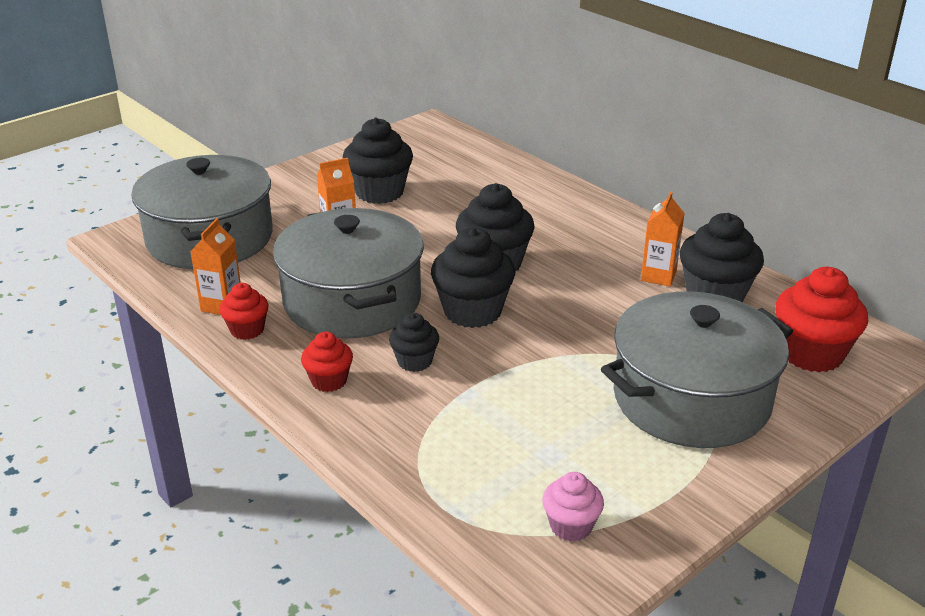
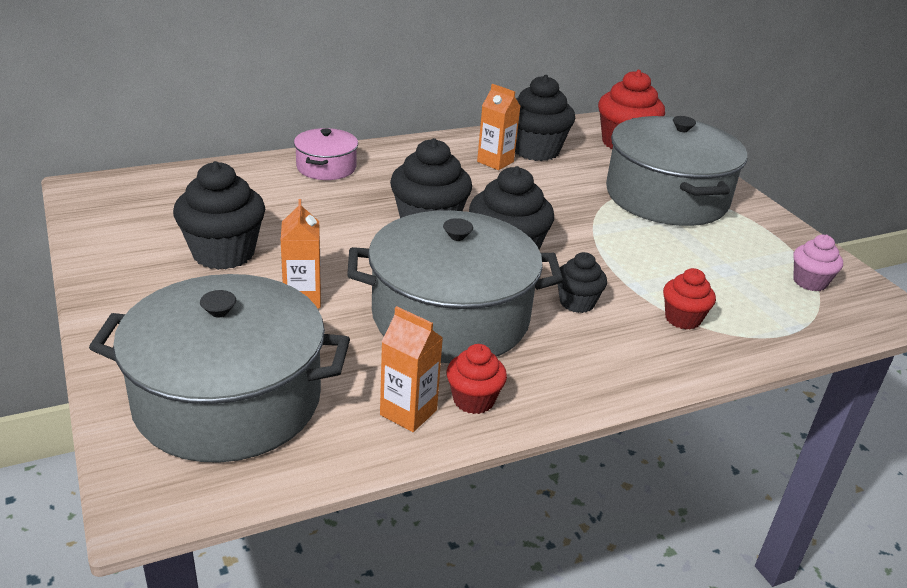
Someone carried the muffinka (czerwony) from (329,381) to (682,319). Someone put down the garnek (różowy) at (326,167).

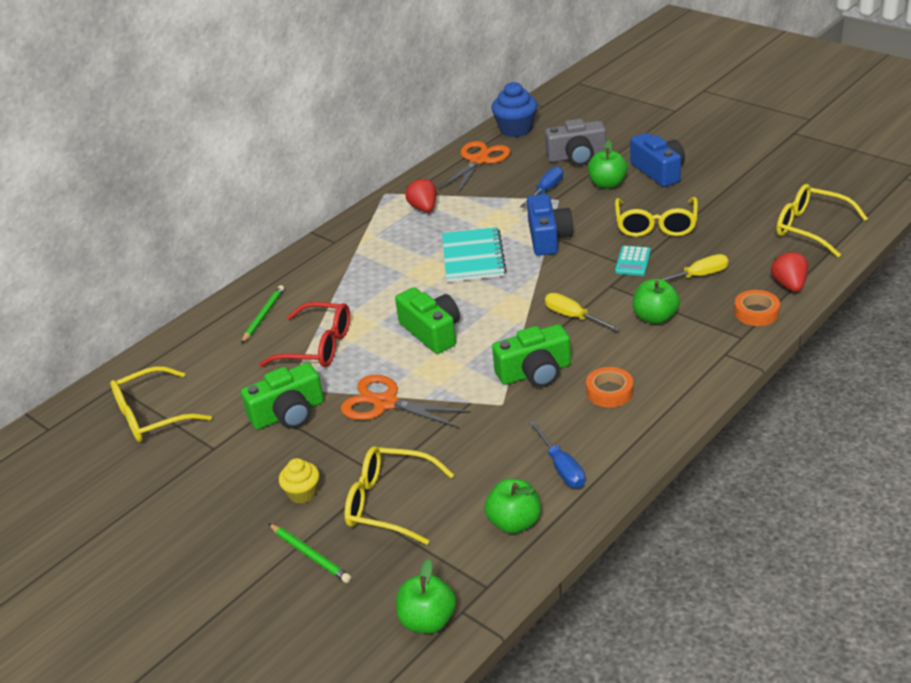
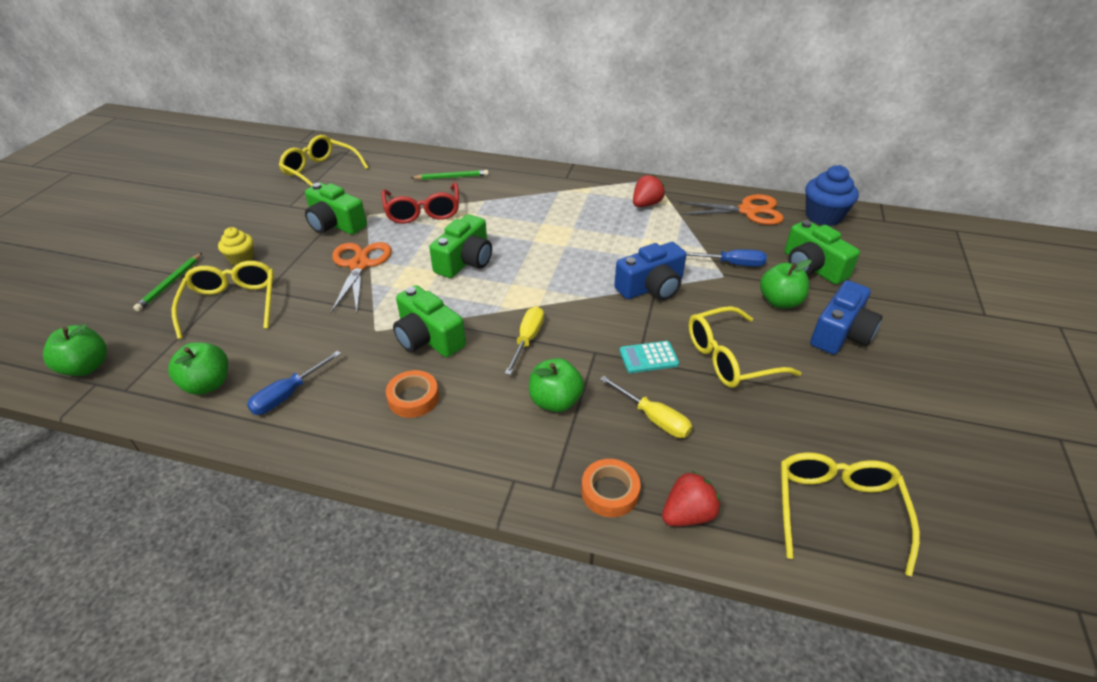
Someone repainted the aparat fotograficzny (szary) at (577,157), which became the aparat fotograficzny (zielony) at (812,267). Someone took away the zeszyt (turkusowy) at (473,257).

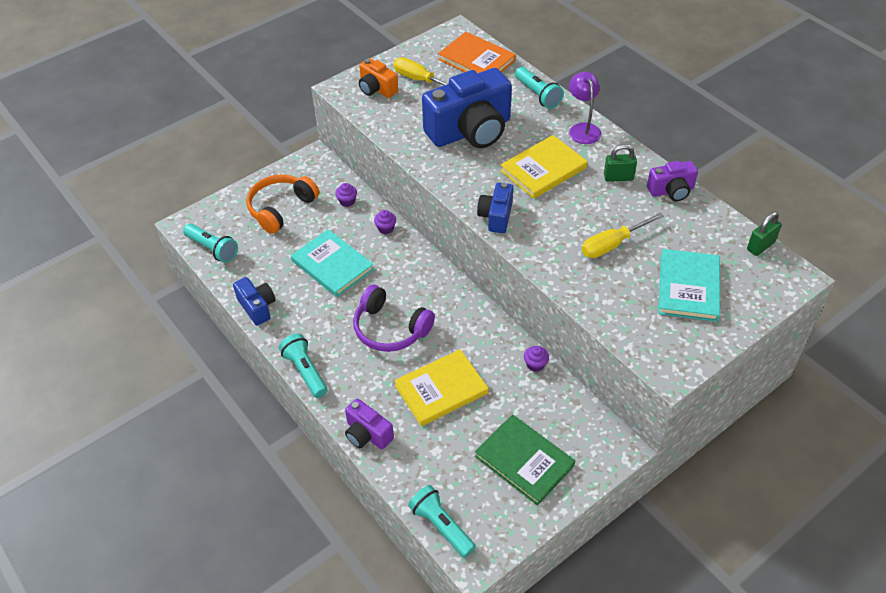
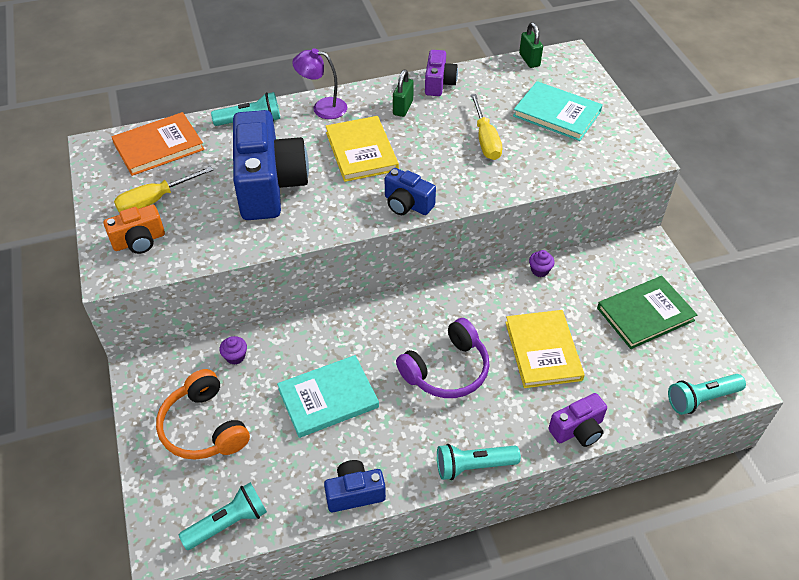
Someone took away the muffinka (fioletowy) at (386,228).

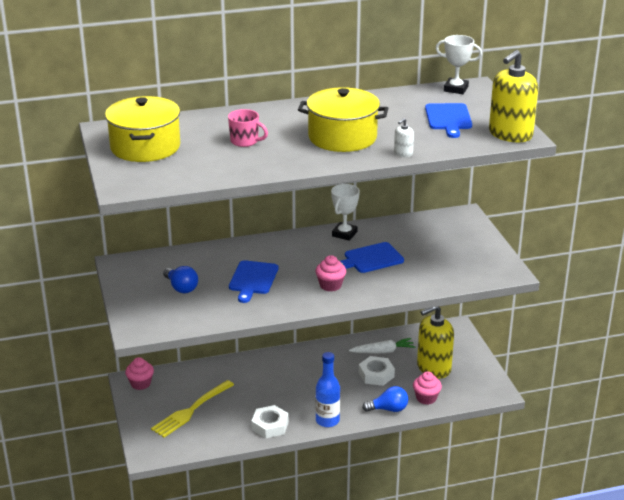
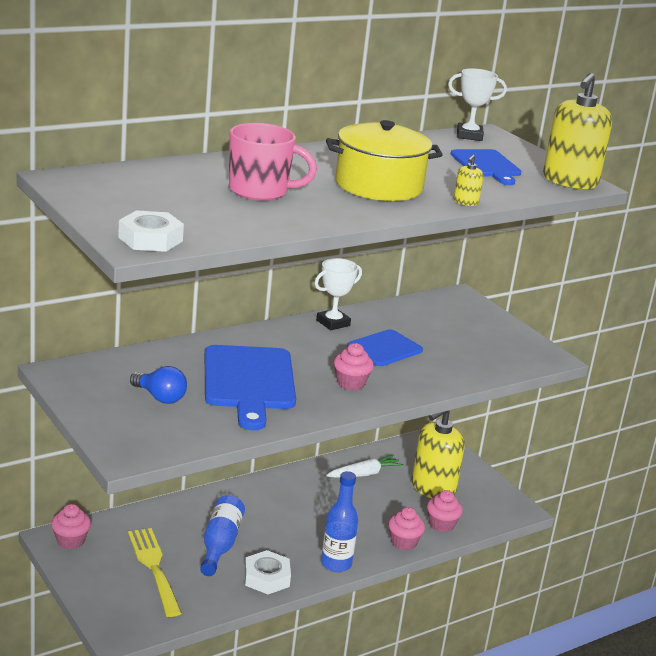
Someone took away the garnek (żółty) at (145,147). Someone scaled the kubek (różowy) at (245,141) by 1.59. Someone repainted the dozownik mydła (biały) at (403,153), which became the dozownik mydła (żółty) at (465,202). Someone rotated the puchar (biały) at (344,234) by 45 degrees clockwise. Someone scaled the deska do krojenia (niebieski) at (253,279) by 1.64. Someone carried the nakrętka (biały) from (376,375) to (150,239). Someone rotated the widelec (żółty) at (191,410) by 135 degrees clockwise. Someone swapped the żarówka (niebieski) at (388,409) for the muffinka (różowy) at (403,542). Someone put down the butelka (niebieski) at (220,544).

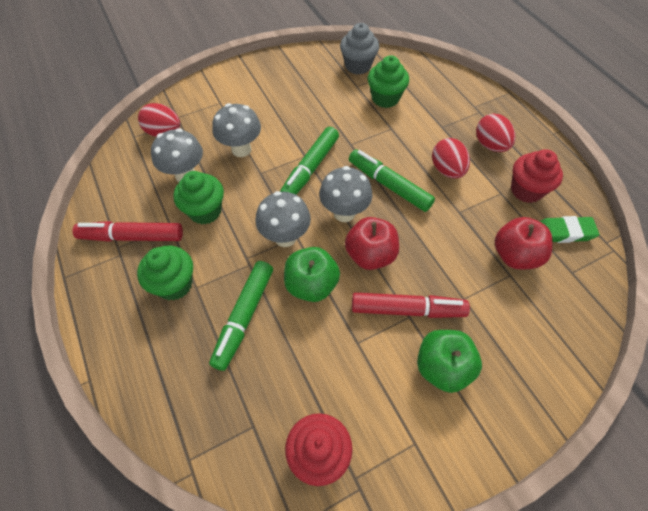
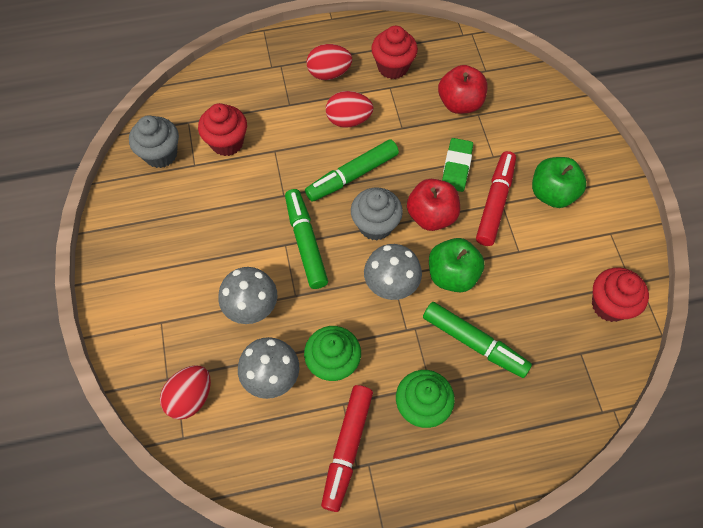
Someone repainted the muffinka (zielony) at (385,98), which became the muffinka (czerwony) at (227,142). Someone rotated the flamaster (zielony) at (310,168) by 150 degrees counterclockwise. Someone swapped the grzyb (szary) at (344,213) for the muffinka (szary) at (375,225). Someone carried the gumka do mazania (zielony) from (563,232) to (456,167).

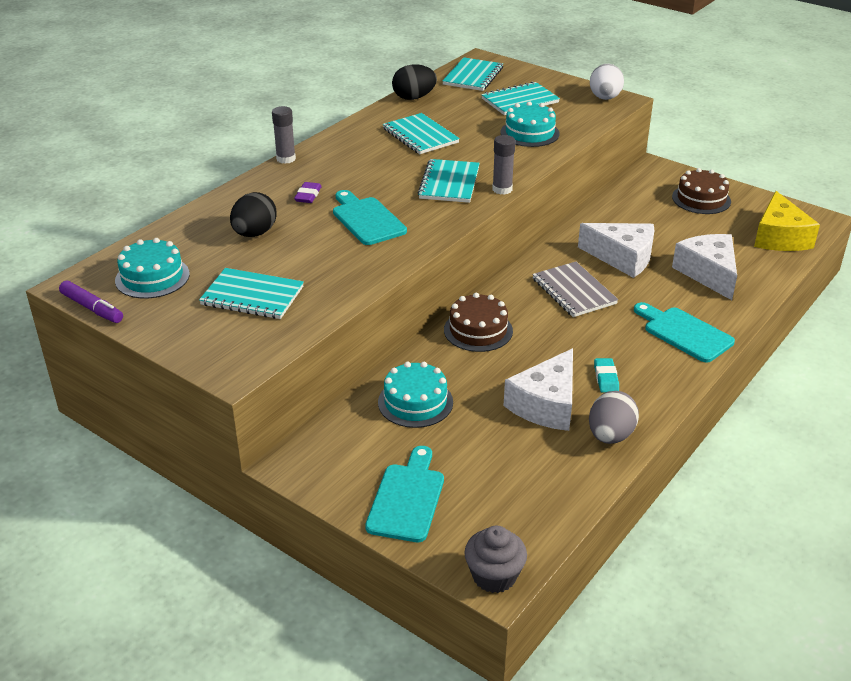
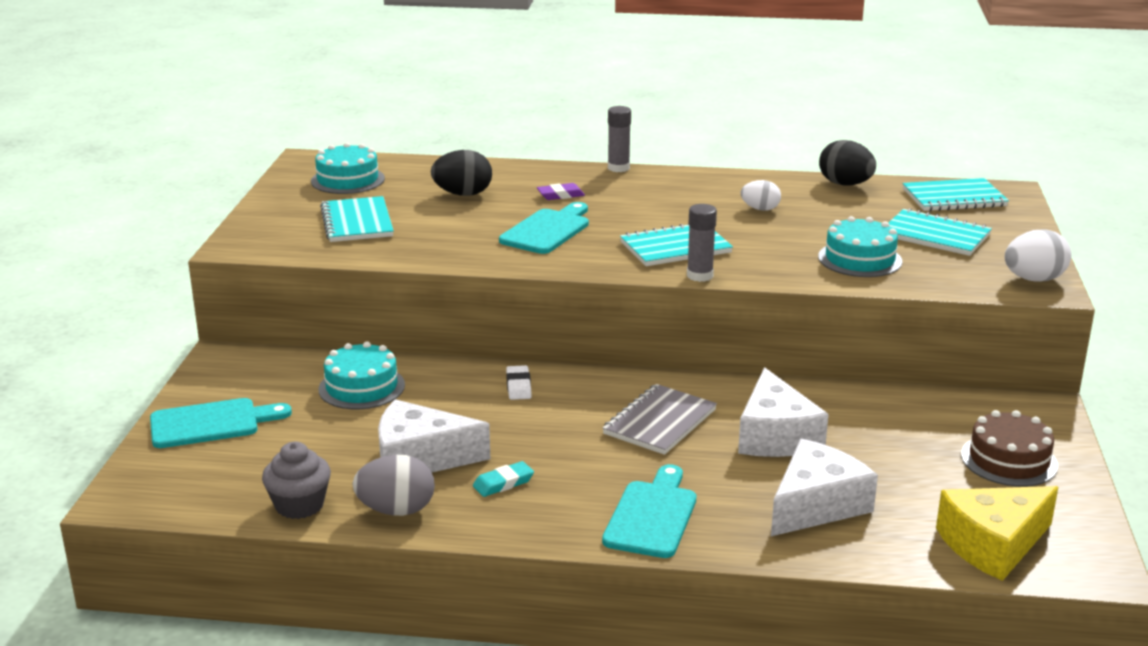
Someone swapped the zeszyt (turkusowy) at (420,136) for the jajko (biały) at (760,209). Someone took away the flamaster (fioletowy) at (92,308). Someone swapped the tort (brązowy) at (478,330) for the gumka do mazania (biały) at (518,386). Someone carried the muffinka (szary) from (494,576) to (299,505).

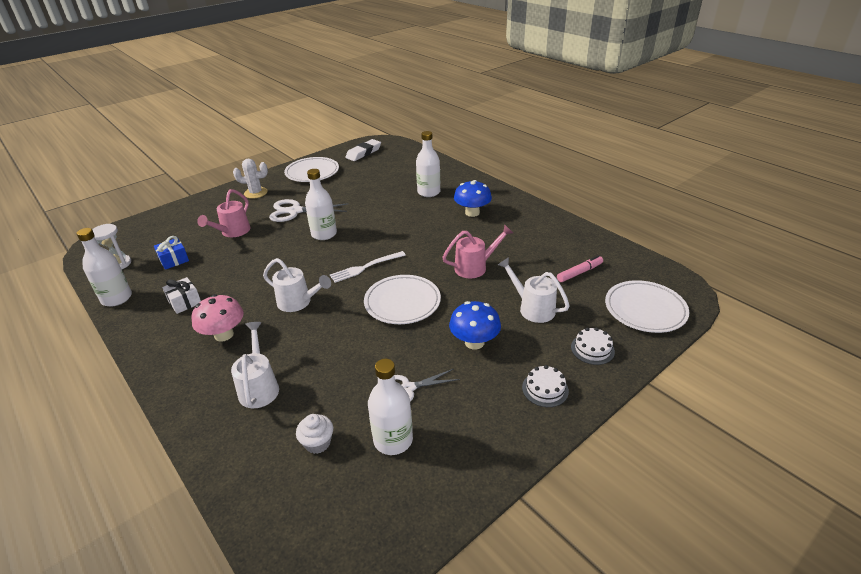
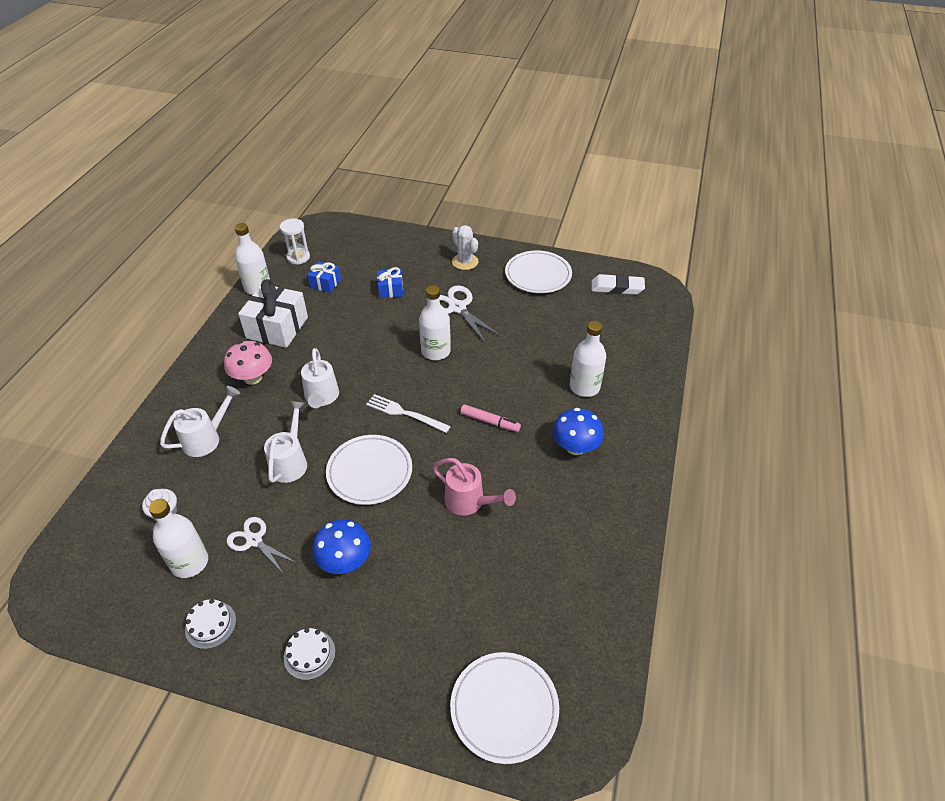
Someone swapped the konewka (różowy) at (232,232) for the prezent (niebieski) at (390,290). Someone carried the flamaster (różowy) from (579,273) to (489,421). Someone carried the konewka (biały) from (532,308) to (290,461). Someone scaled the prezent (biały) at (184,302) by 1.89. Someone carried the tort (biały) from (592,349) to (210,625).

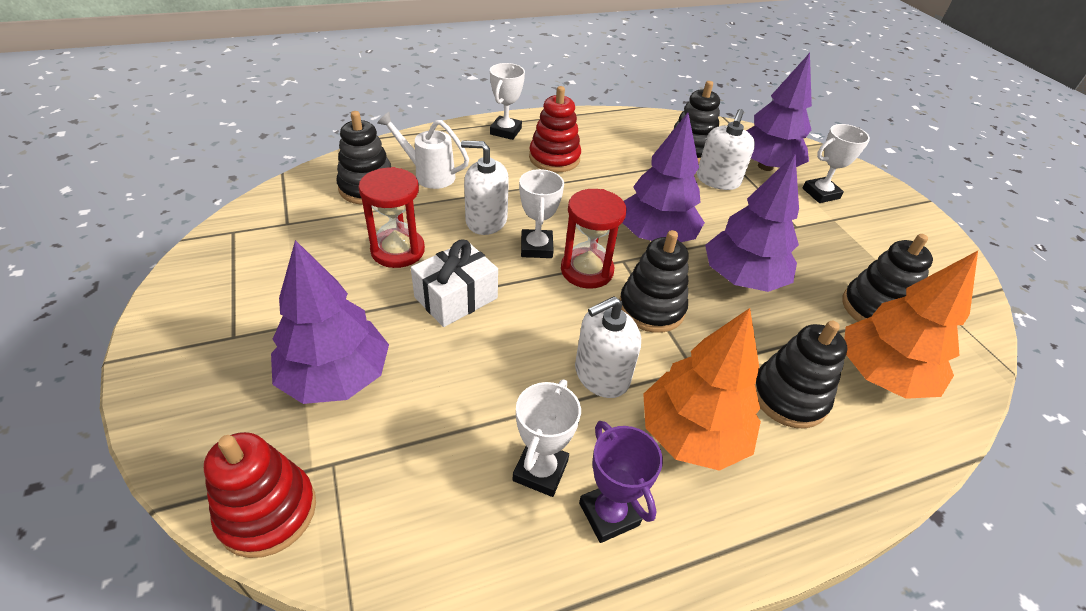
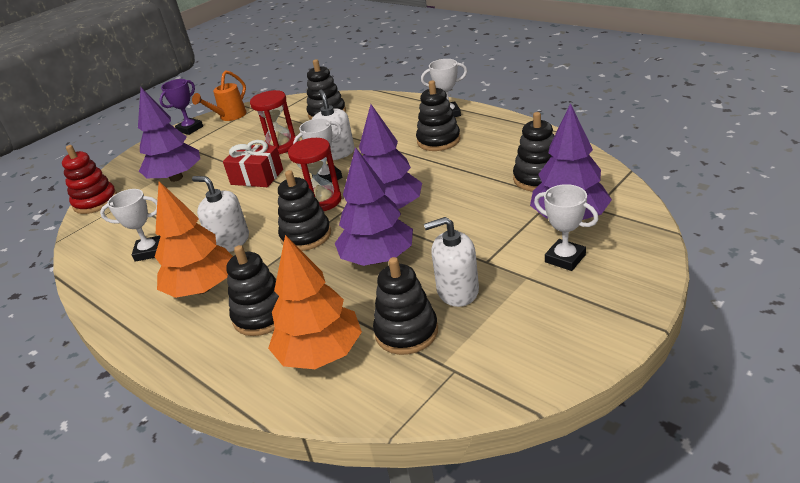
Someone repainted the zabawka nakładanka (czerwony) at (554,158), which became the zabawka nakładanka (czarny) at (438,140). Someone carried the dozownik mydła (biały) from (718,180) to (457,291). Someone took away the konewka (biały) at (428,175). Someone repainted the prezent (biały) at (456,298), which became the prezent (czerwony) at (257,177). Someone carried the puchar (fioletowy) from (608,514) to (190,129). Someone put down the konewka (pomarańczowy) at (229,117).

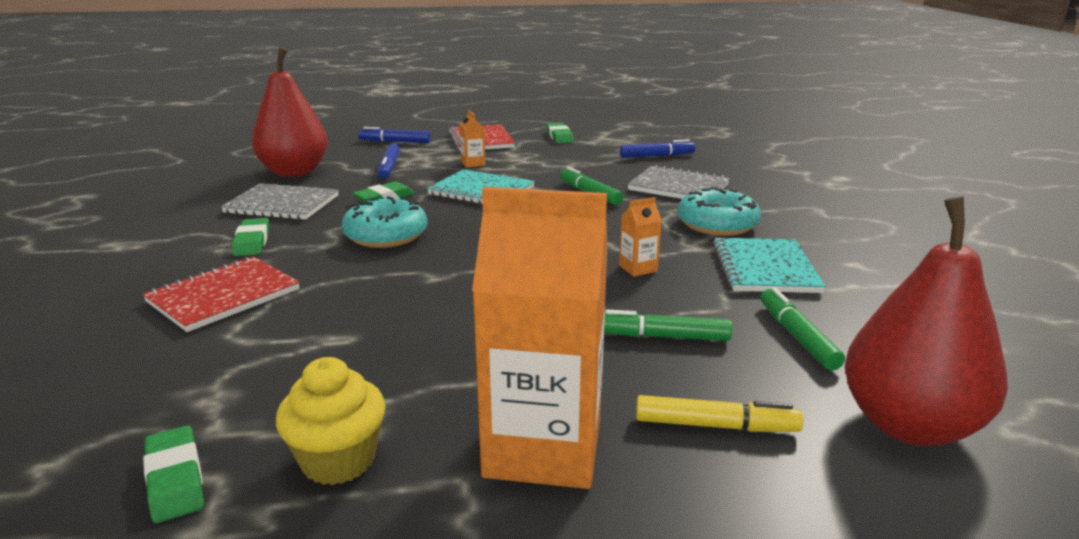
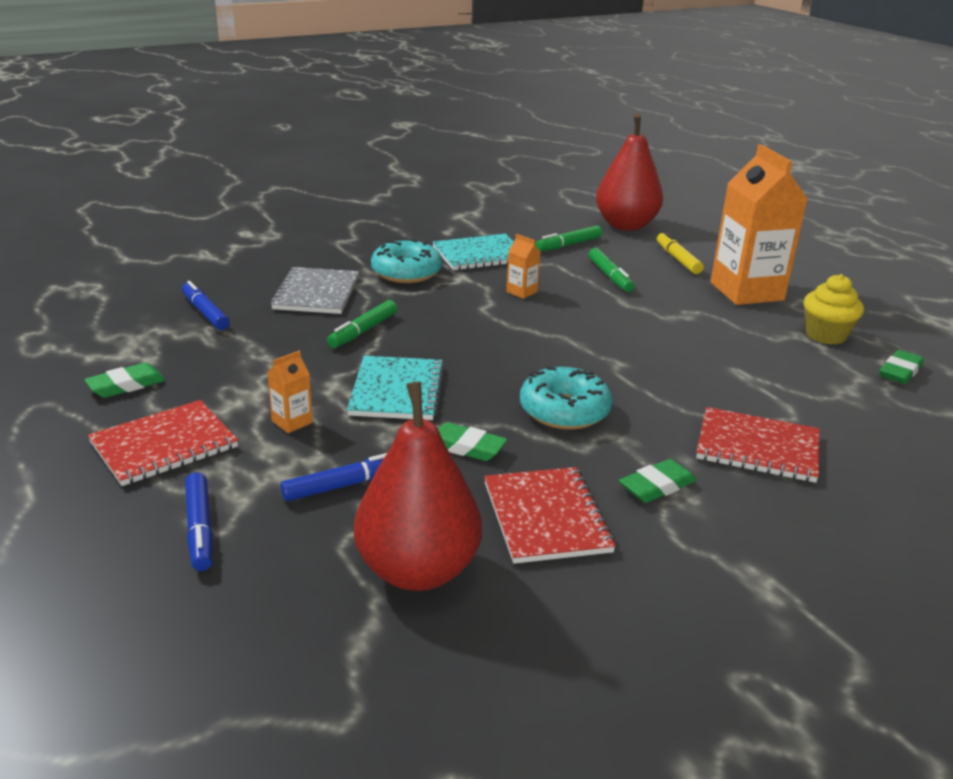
Someone repainted the zeszyt (szary) at (282,204), which became the zeszyt (czerwony) at (546,517).

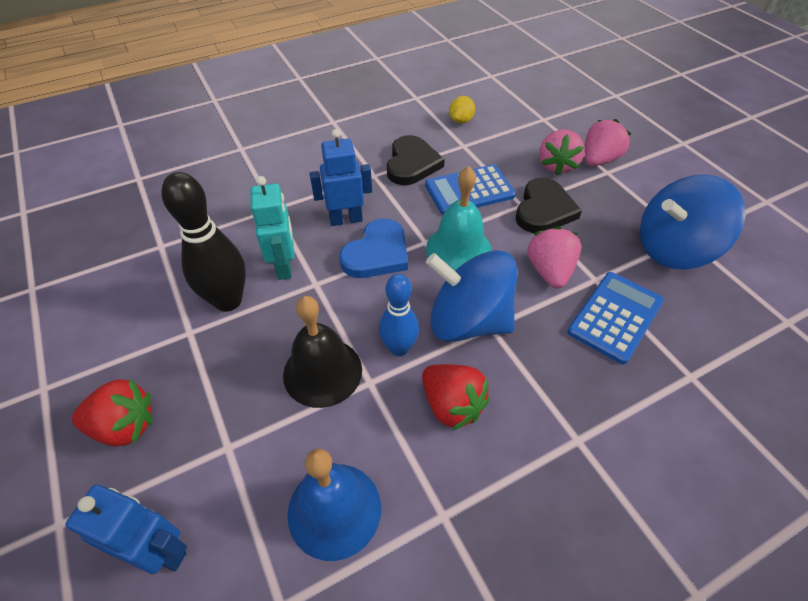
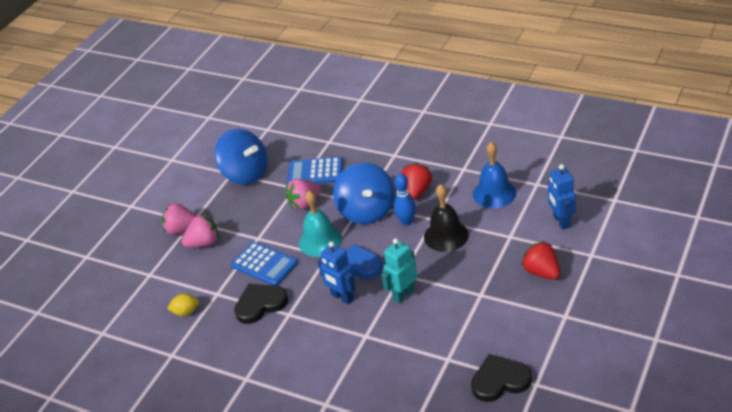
Someone took away the kręgiel (czarny) at (228,301). Someone carried the serce (czarny) from (544,210) to (500,380).

